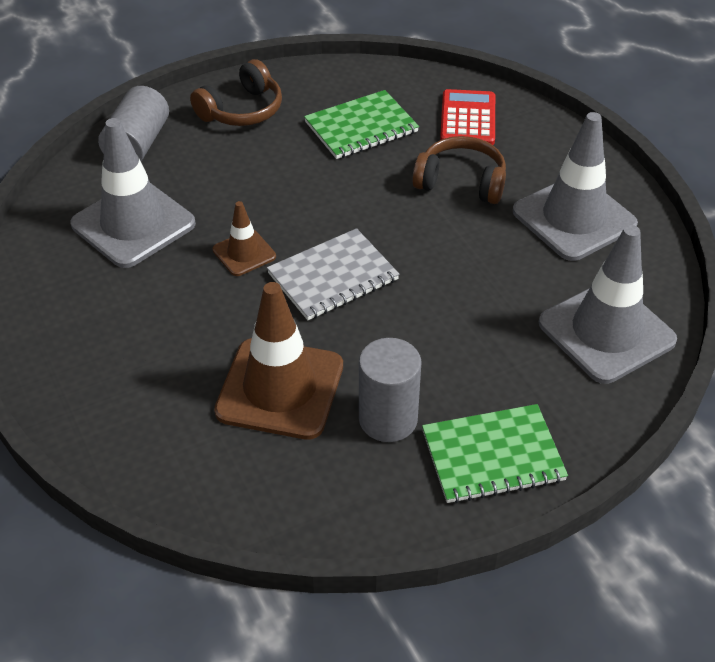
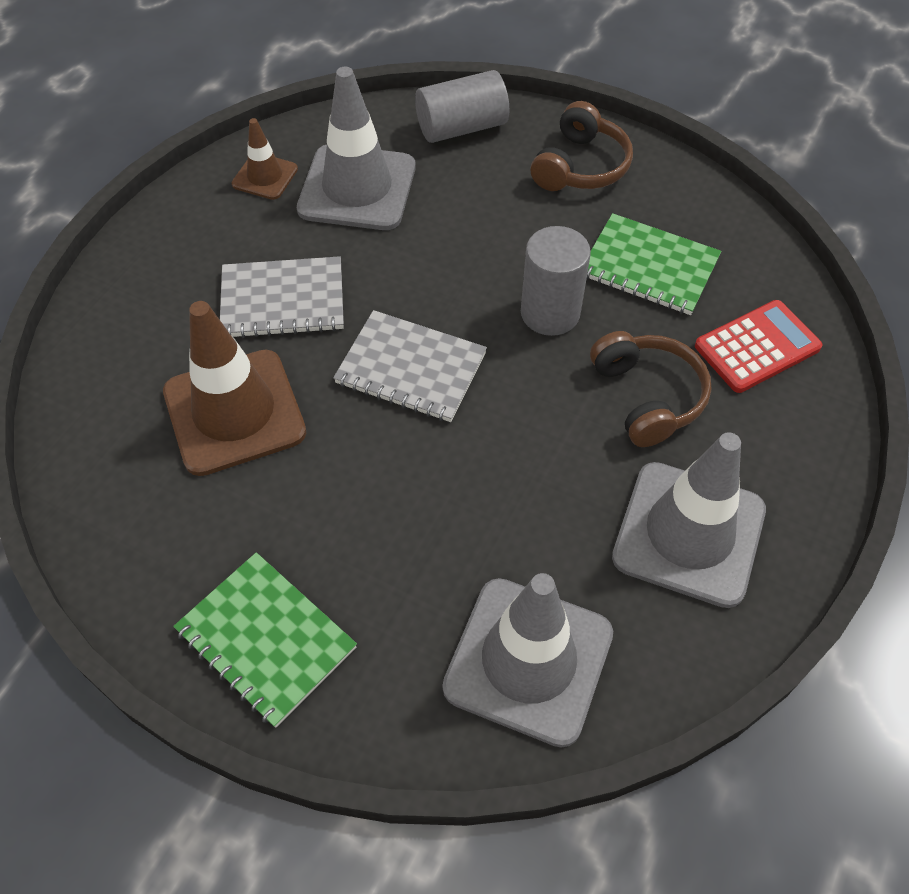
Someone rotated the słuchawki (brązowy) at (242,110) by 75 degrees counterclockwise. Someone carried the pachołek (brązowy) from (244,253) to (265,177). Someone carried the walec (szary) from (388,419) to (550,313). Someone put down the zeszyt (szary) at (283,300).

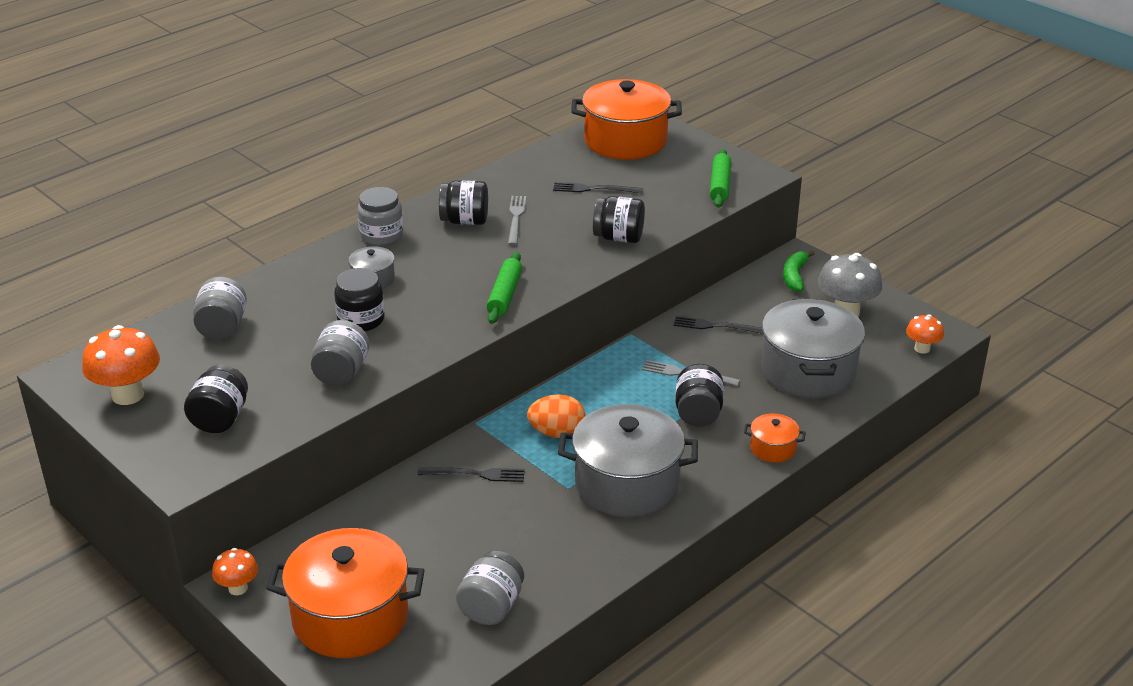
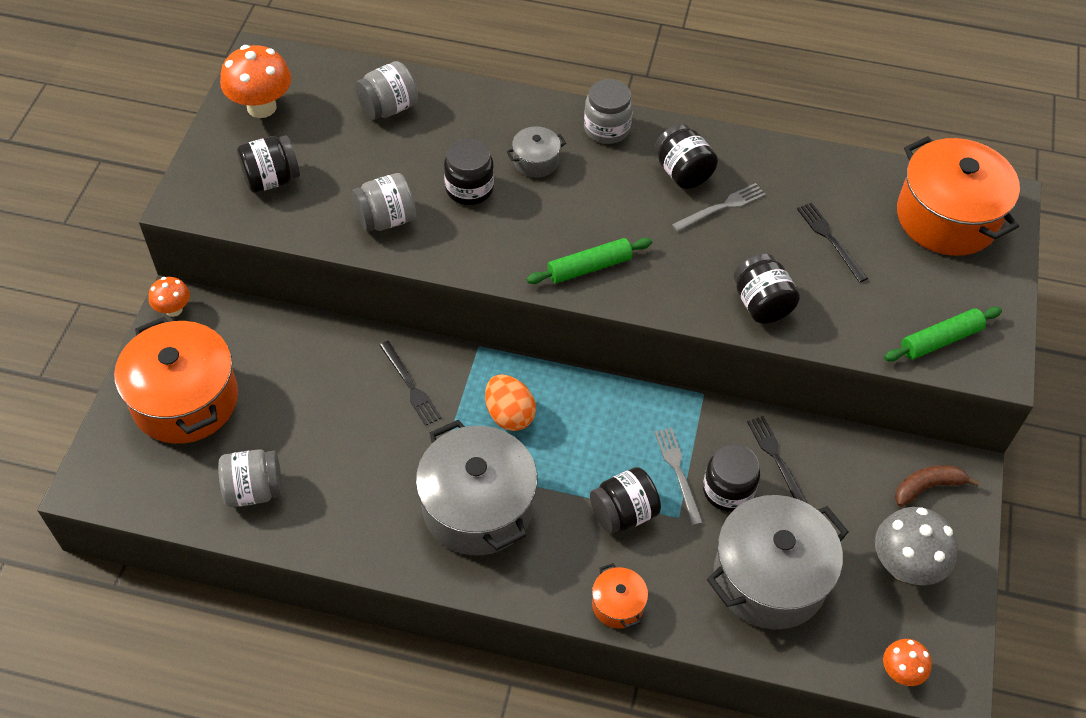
Someone repainted the banan (zielony) at (794,276), which became the banan (brązowy) at (927,487). Someone put down the słoik (czarny) at (728,490).

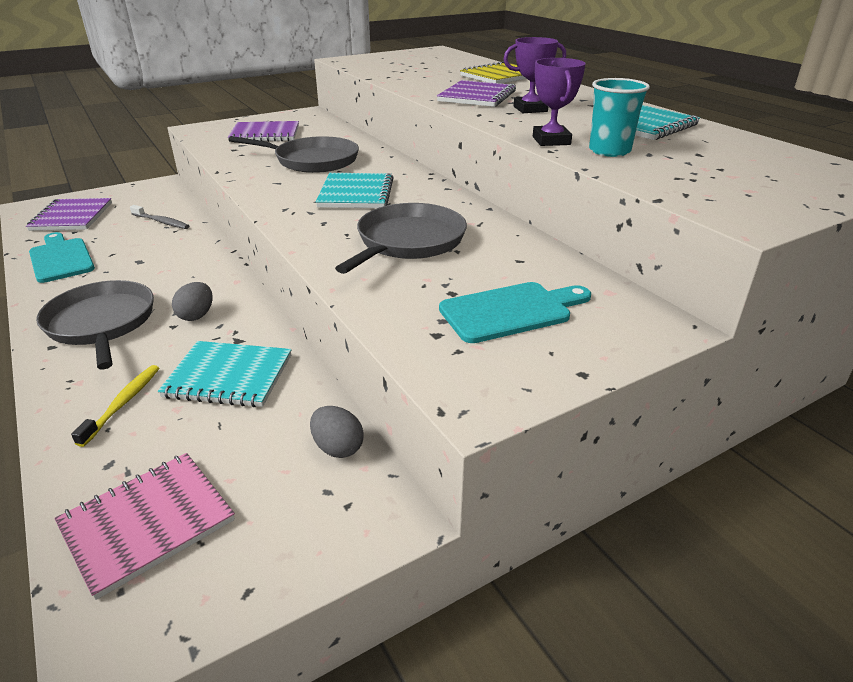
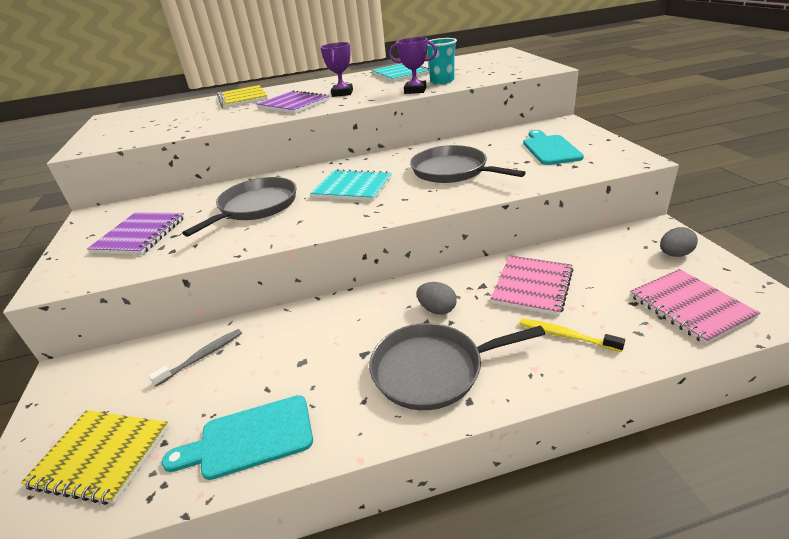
Someone repainted the zeszyt (fioletowy) at (72,217), which became the zeszyt (żółty) at (101,456). Someone repainted the zeszyt (turkusowy) at (229,376), which became the zeszyt (różowy) at (532,286). Someone carried the jajko (szary) from (338,448) to (674,254).

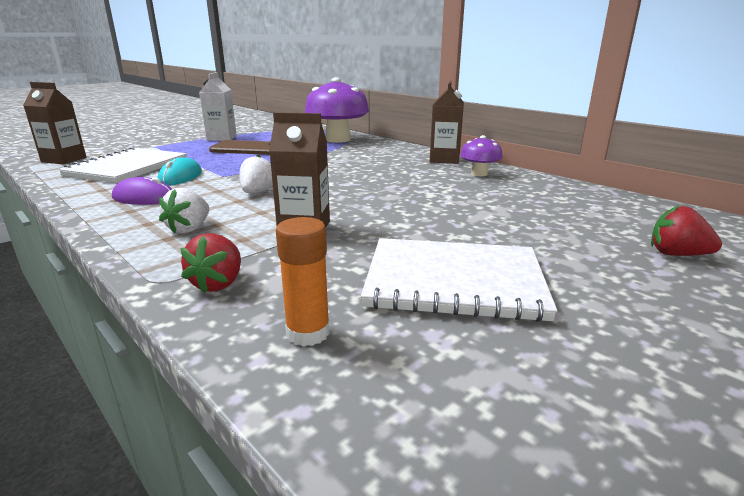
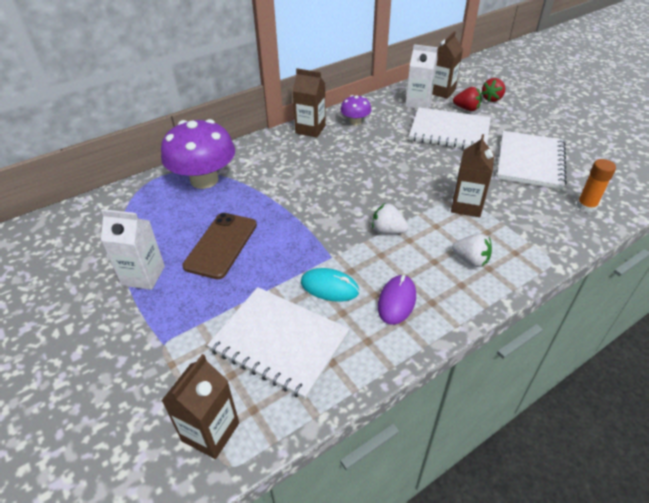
Someone carried the truskawka (czerwony) from (218,283) to (466,109). Someone put down the karton mleka (brązowy) at (441,91). Someone put down the karton mleka (biały) at (418,103). Someone put down the zeszyt (biały) at (449,131).

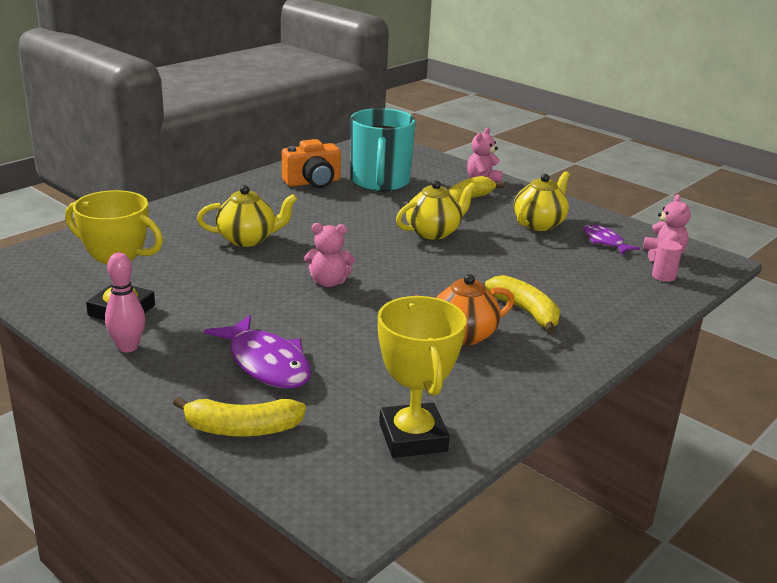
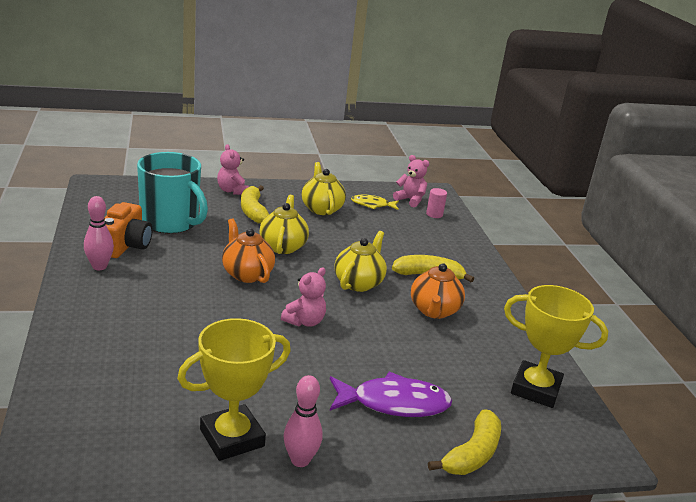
Someone carried the imbryk (żółty) from (248,239) to (359,283). Someone repainted the ryba (fioletowy) at (604,241), which became the ryba (żółty) at (372,205). Someone put down the kręgiel (różowy) at (99,266). Someone put down the imbryk (pomarańczowy) at (247,274).

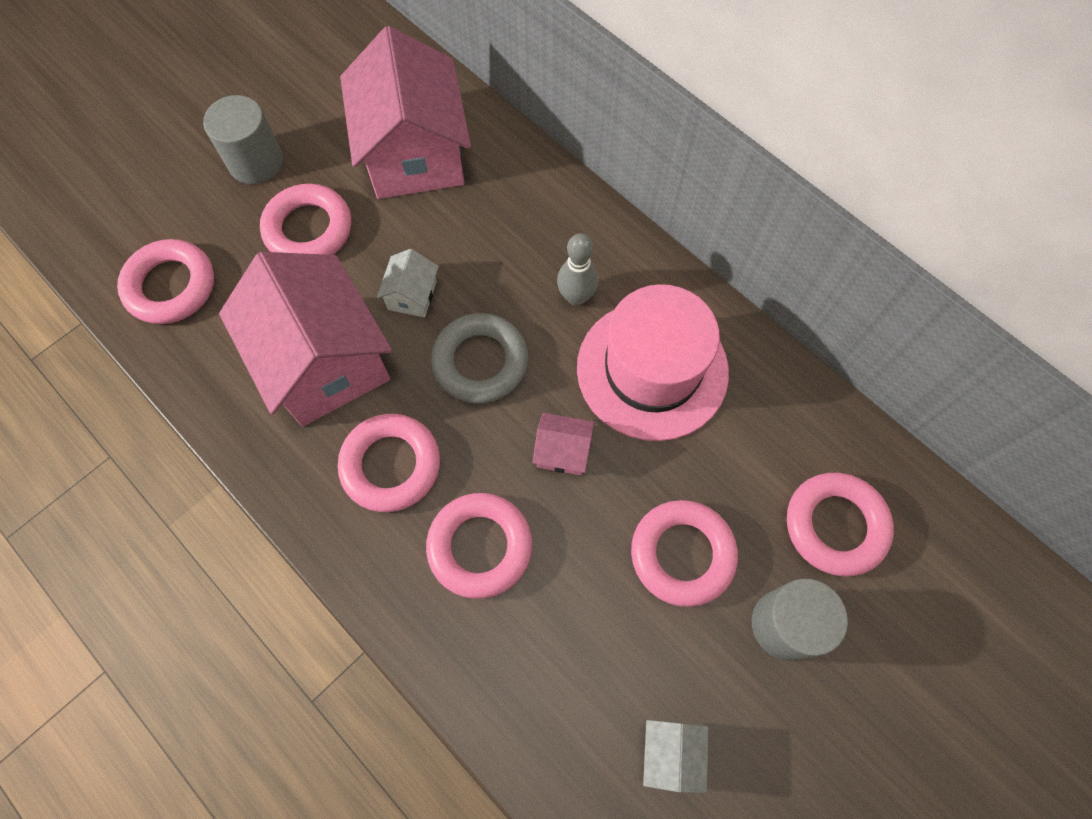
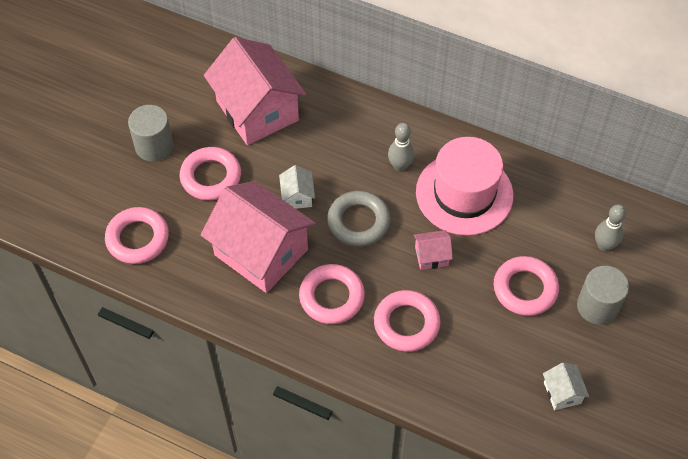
Someone swapped the pierścień (różowy) at (835,526) for the kręgiel (szary) at (604,245).

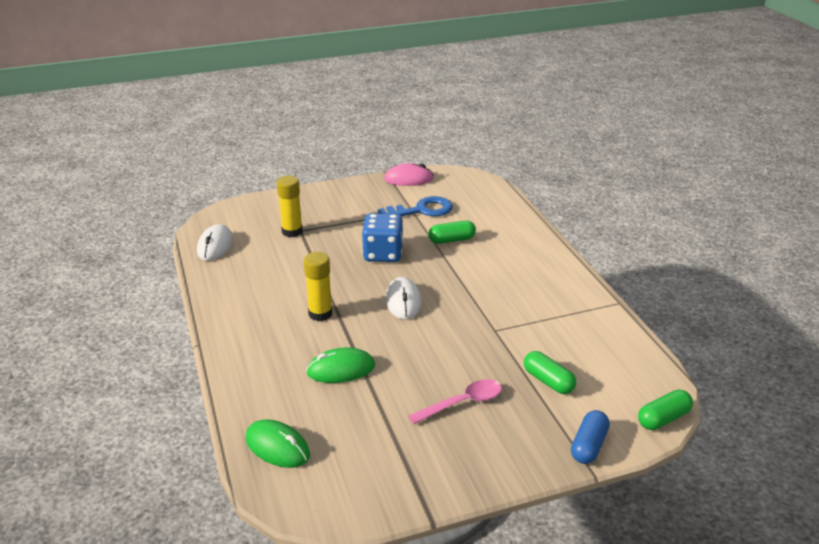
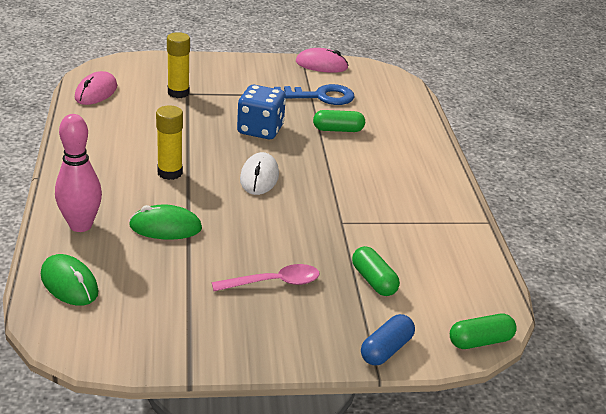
Someone repainted the myszka (biały) at (215,246), which became the myszka (różowy) at (96,92). Someone put down the kręgiel (różowy) at (80,225).

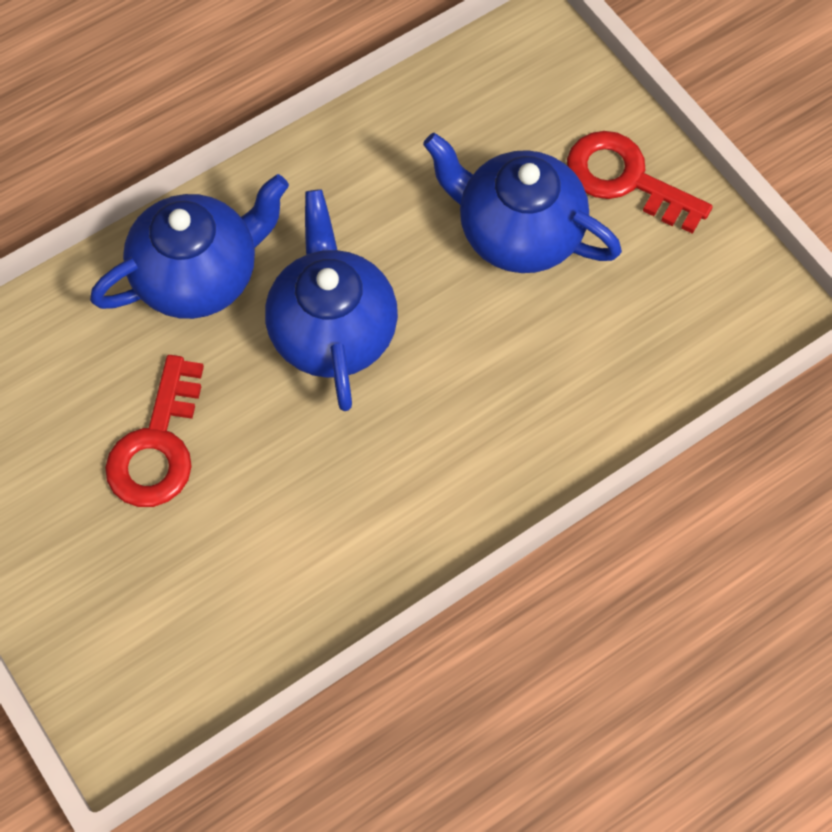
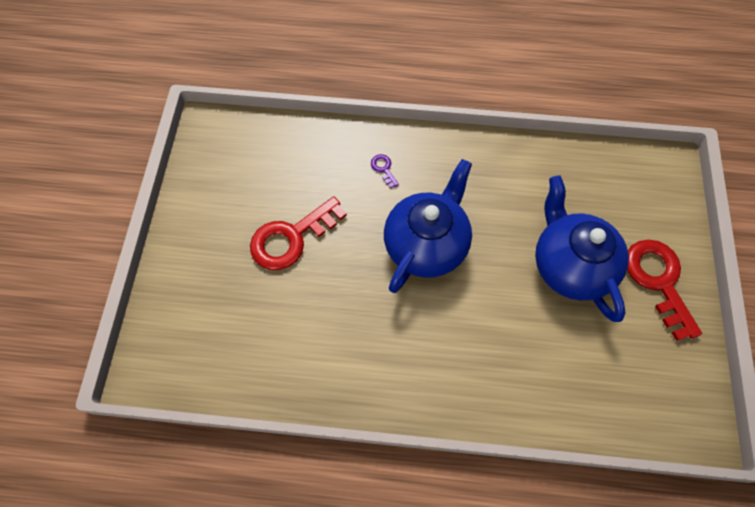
Someone swapped the imbryk (niebieski) at (199,275) for the klucz (fioletowy) at (383,169).

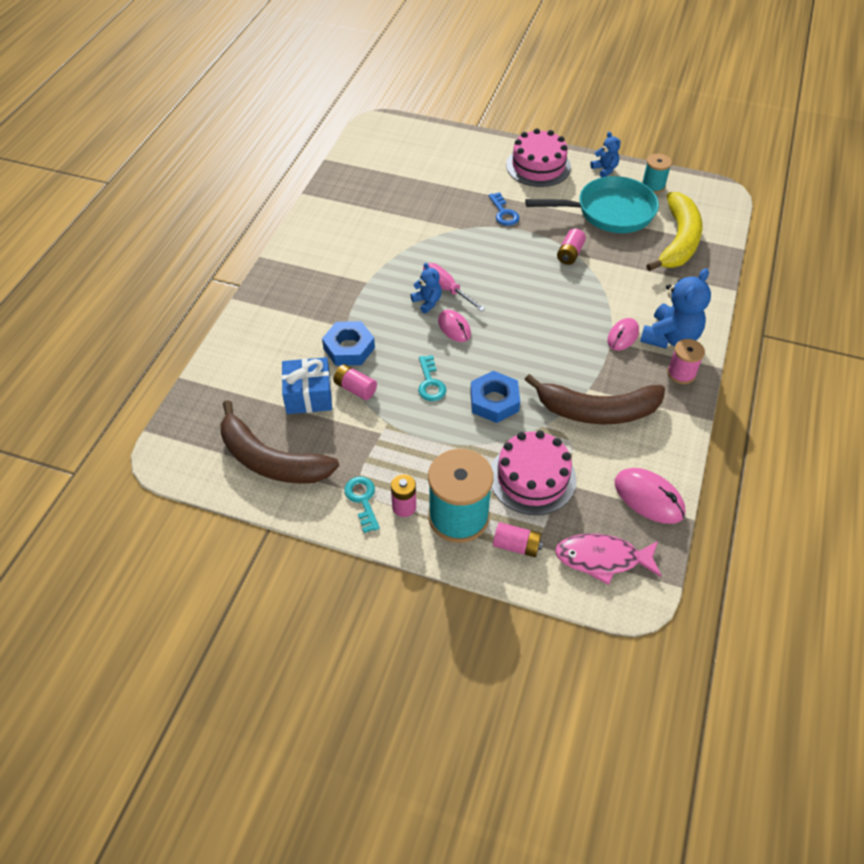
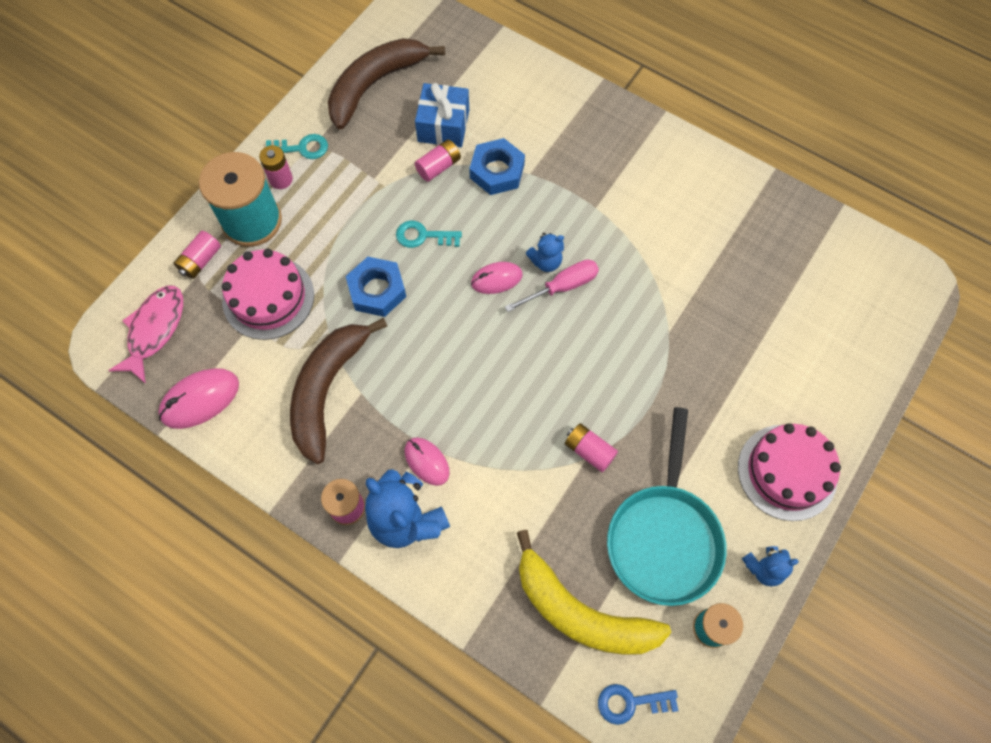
Someone carried the klucz (niebieski) from (503,213) to (631,703).

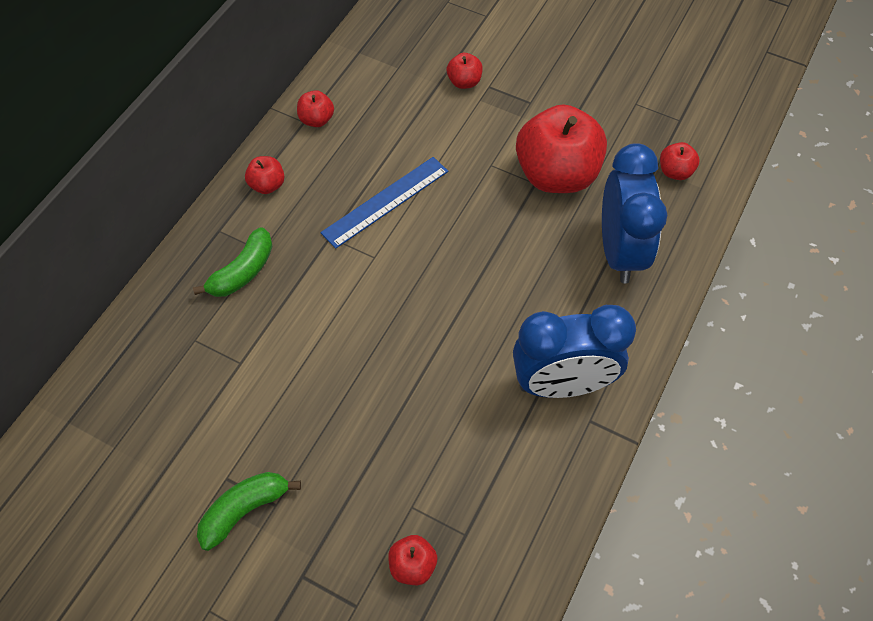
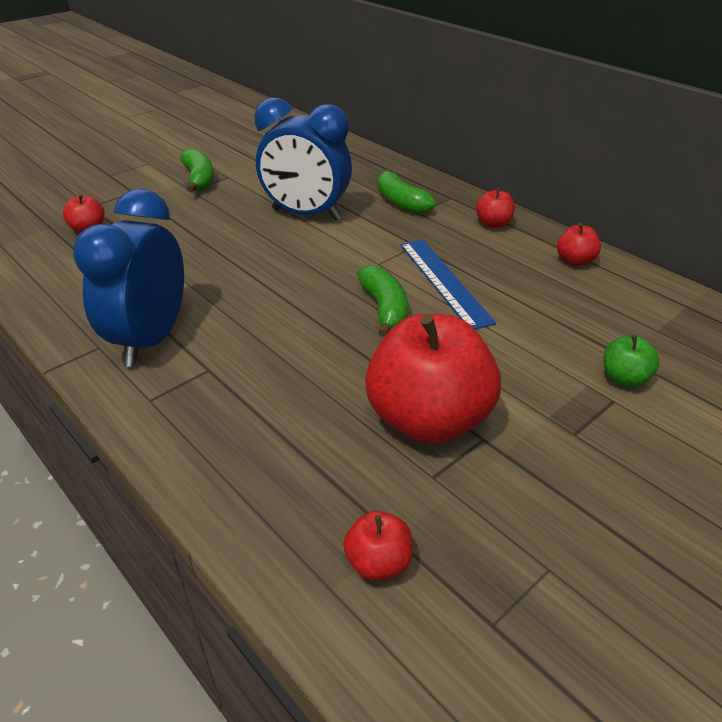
Someone repainted the jabłko (czerwony) at (464,82), which became the jabłko (zielony) at (624,378). Someone carried the budzik (niebieski) from (620,251) to (306,214). Someone put down the banan (zielony) at (384,309).

